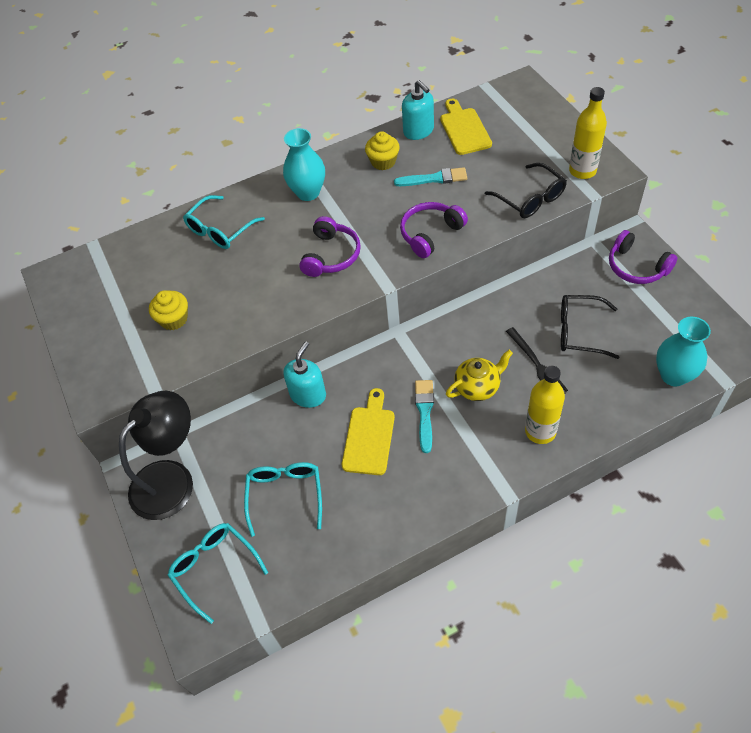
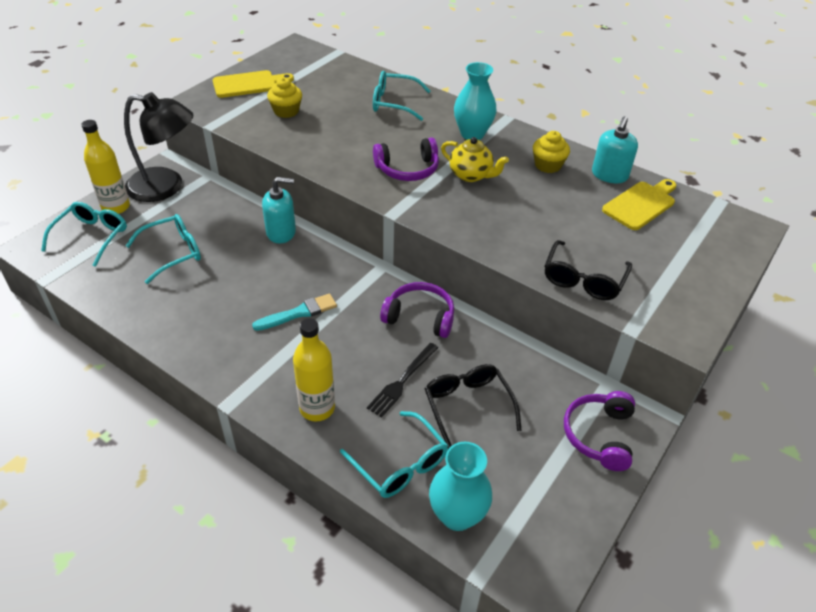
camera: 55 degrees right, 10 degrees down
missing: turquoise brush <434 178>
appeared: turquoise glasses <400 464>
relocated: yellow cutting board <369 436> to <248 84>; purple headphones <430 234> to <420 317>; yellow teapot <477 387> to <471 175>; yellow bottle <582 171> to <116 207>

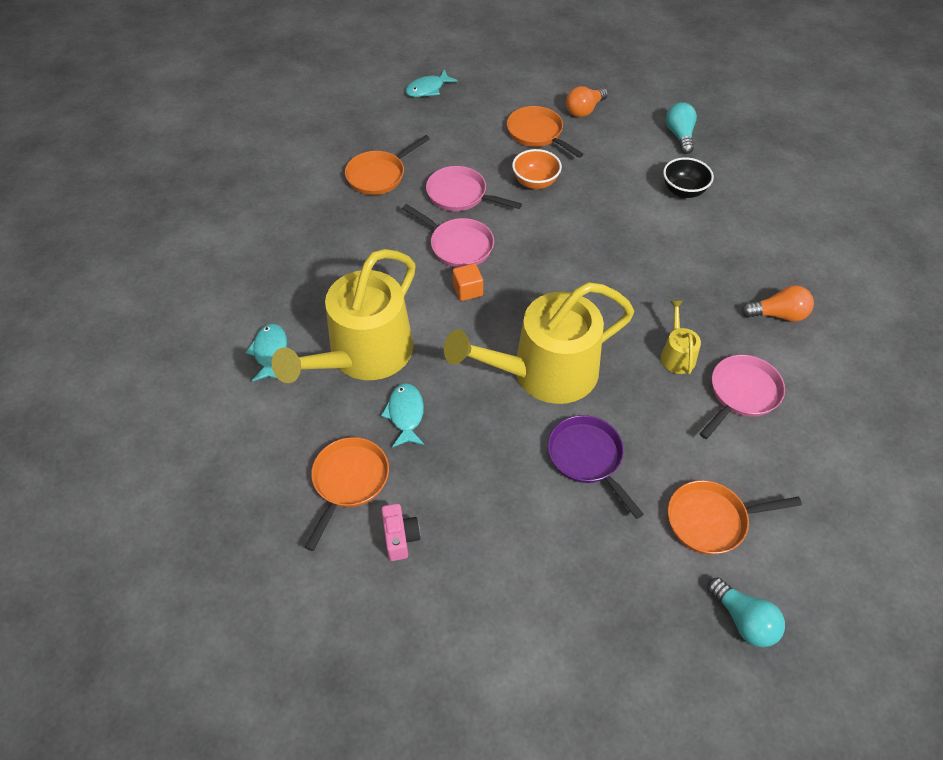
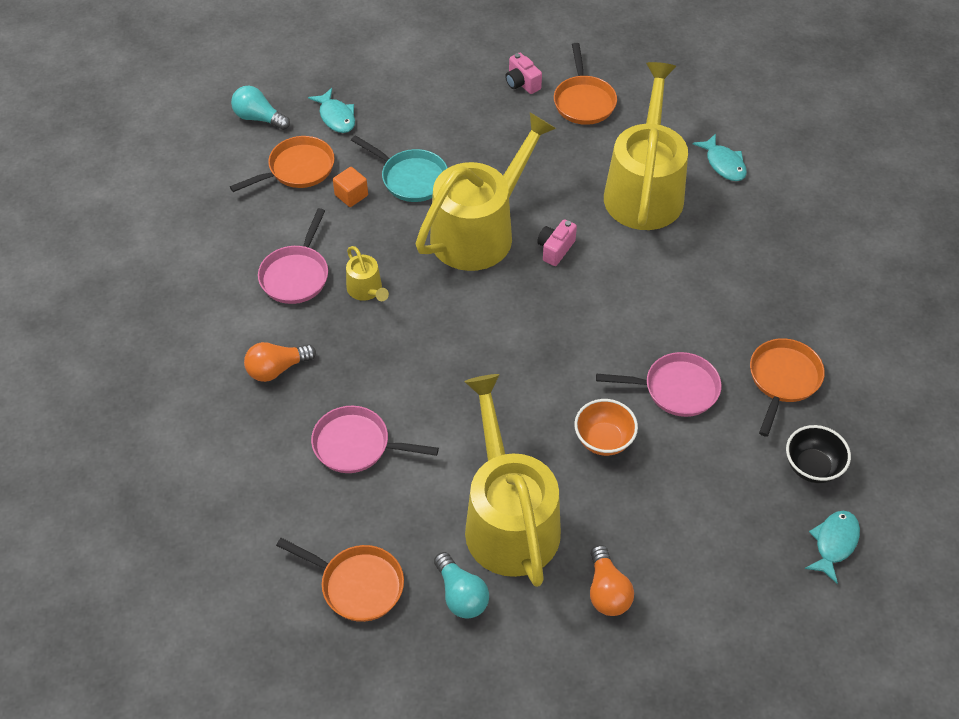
camera: 155 degrees right, 0 degrees up
appeared: yellow watering can <509 520>; pink camera <555 249>
relocated: turquoise fish <405 414> to <336 117>; pink pan <458 245> to <356 445>; orange cube <468 290> to <351 195>; orange pan <537 133> to <357 585>; black bowl <683 191> to <812 467>
colour: purple pan <587 458> to turquoise pan <411 178>
spun: orange light bulb <584 110> = <607 591> 150 degrees clockwise

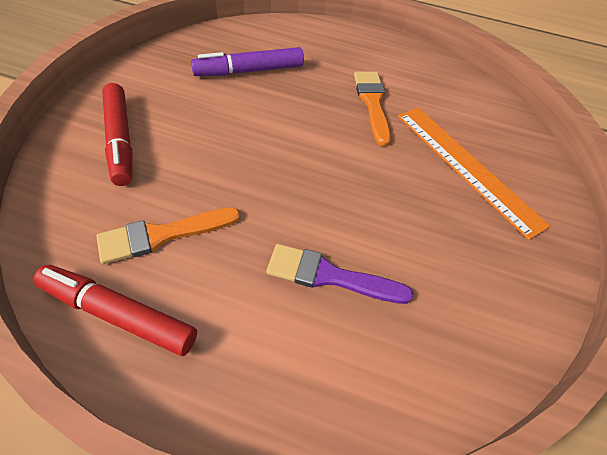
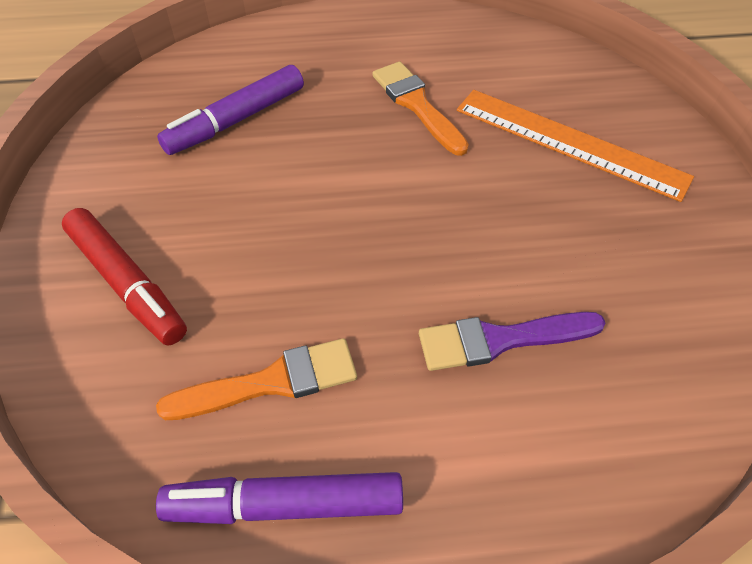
camera: 20 degrees left, 0 degrees up
colour: red marker <118 314> to purple marker <285 505>
spun: orange brush <162 235> = <271 382> 150 degrees counterclockwise

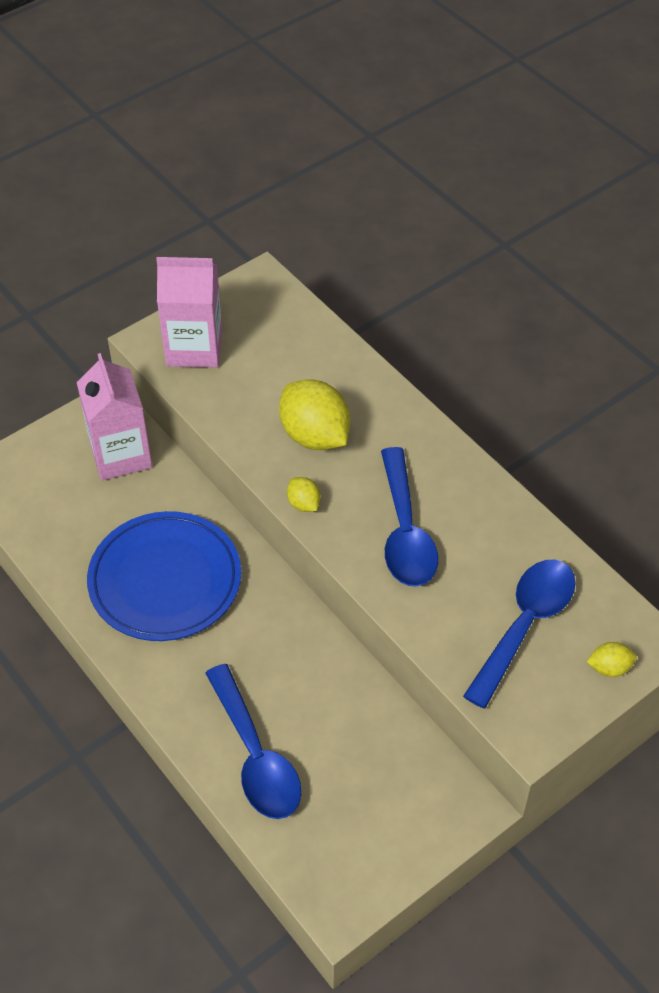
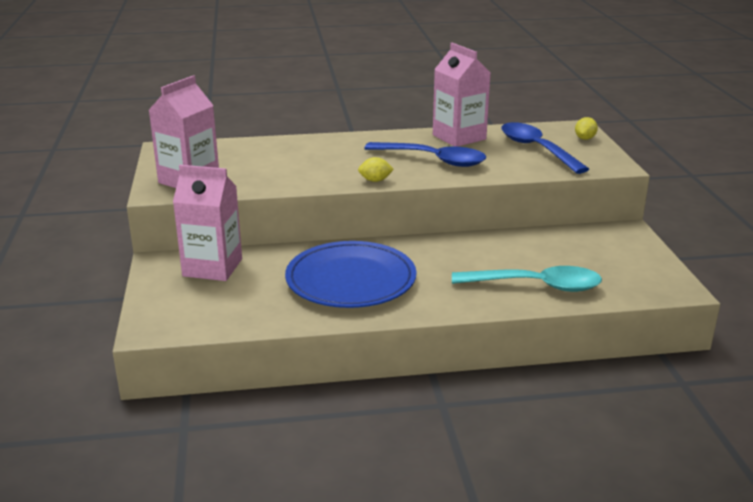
camera: 60 degrees left, 25 degrees down
missing: yellow lemon <315 436>
appeared: pink carton <459 137>
colour: blue spoon <255 756> to turquoise spoon <536 286>

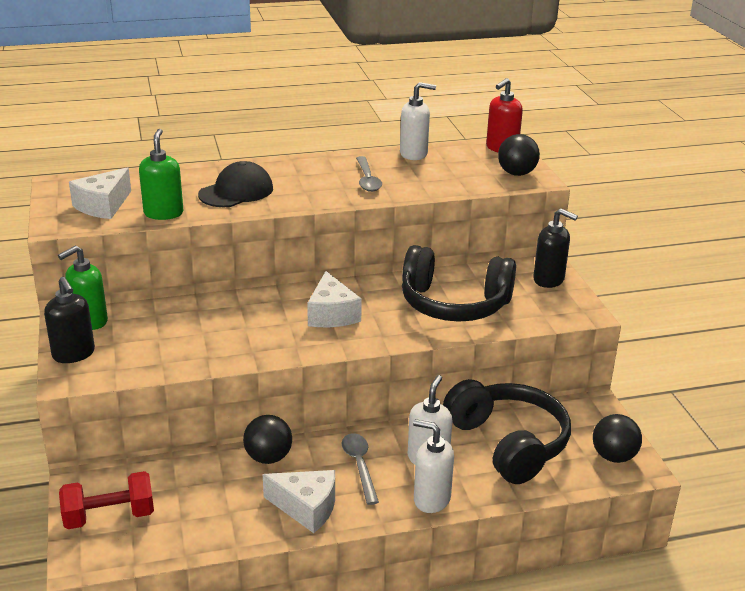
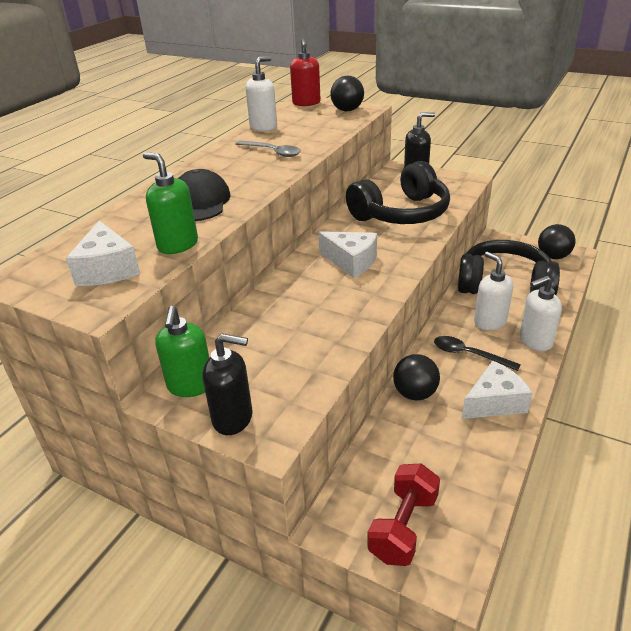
camera: 45 degrees left, 5 degrees up
colour: grey spoon <359 466> to black spoon <469 354>

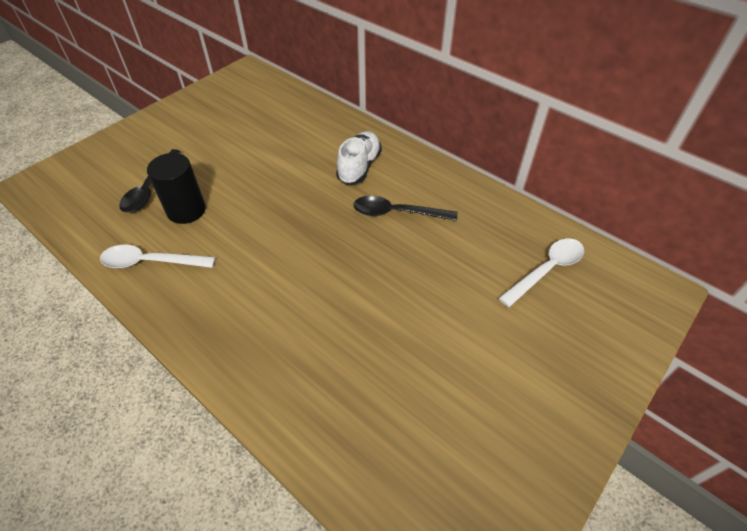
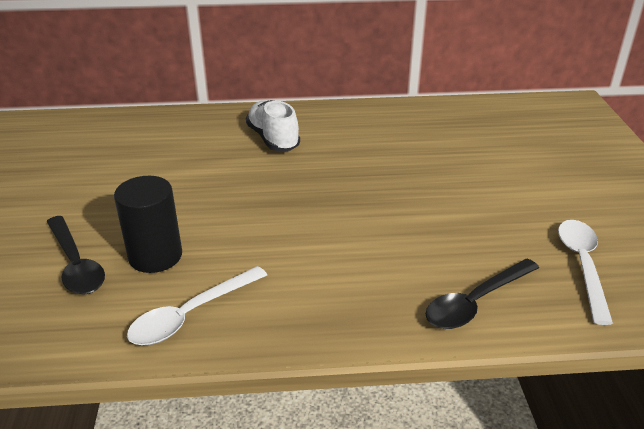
camera: 45 degrees left, 15 degrees down
relocated: black spoon <397 213> to <475 302>; white spoon <546 270> to <582 265>

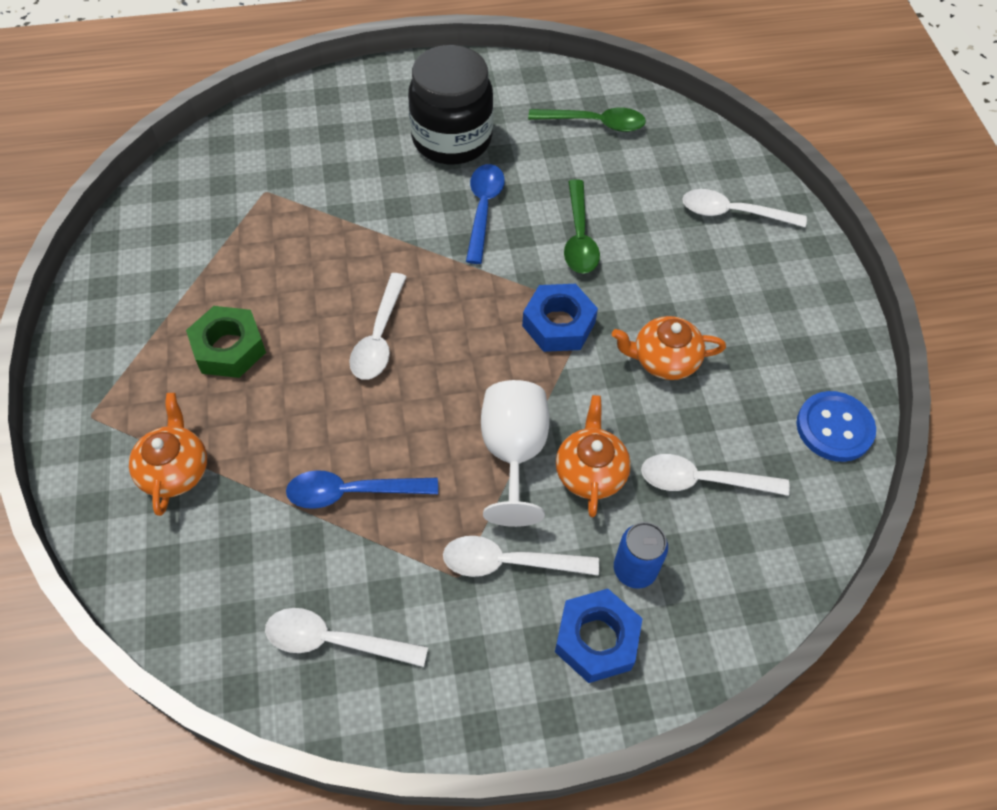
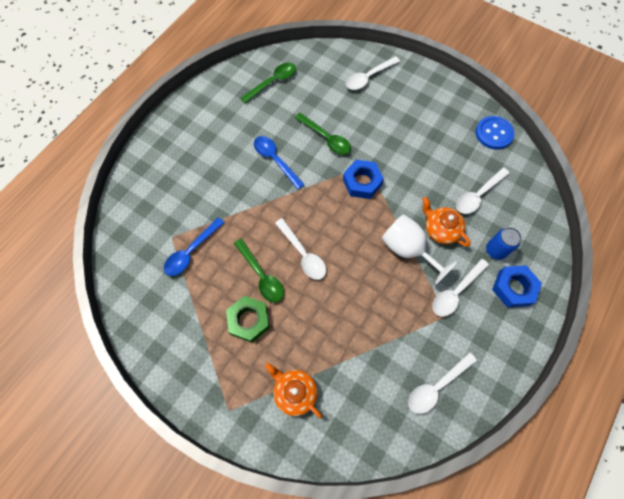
camera: 45 degrees left, 10 degrees up
missing: black jar <452 139>; orange teapot <664 360>
appeared: green spoon <261 275>
relocated: blue spoon <352 492> to <191 251>

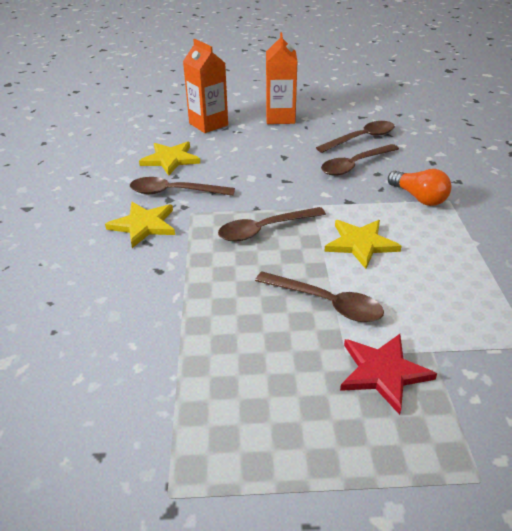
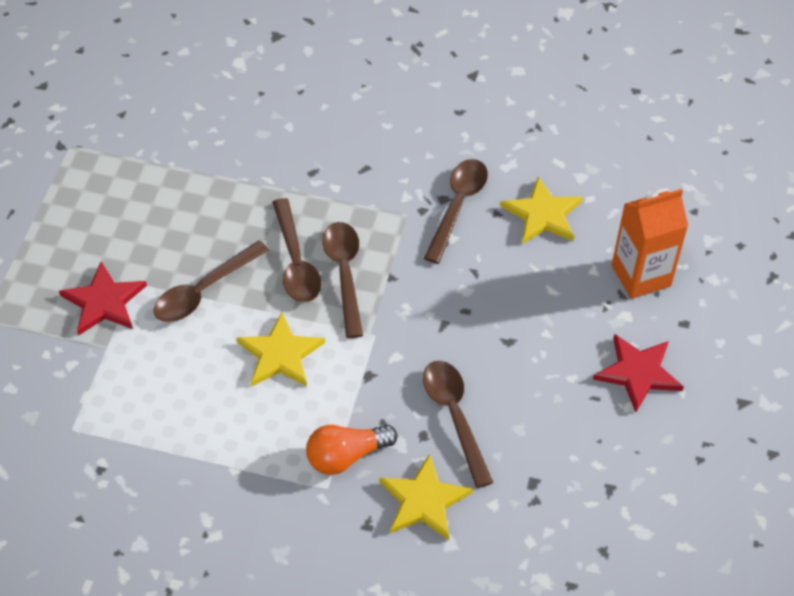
camera: 105 degrees right, 15 degrees up
relocated: yellow star <143 225> to <423 500>; brown spoon <361 138> to <296 262>
exchanged: orange carton <280 118> to red star <638 373>

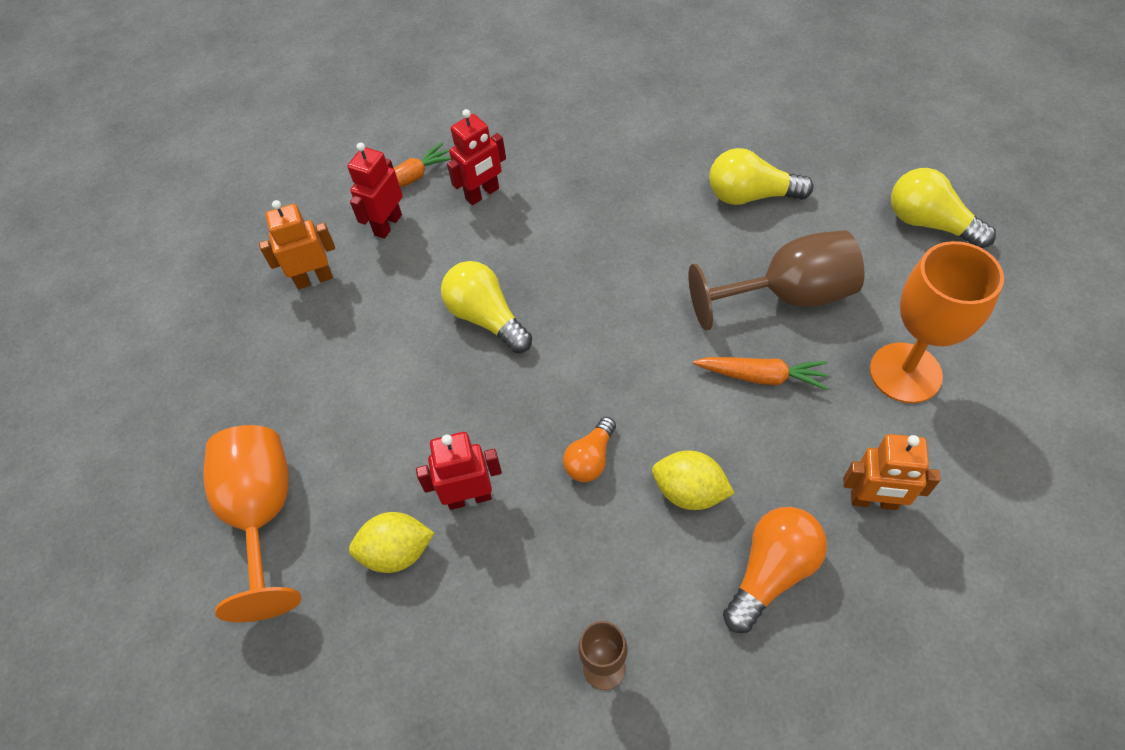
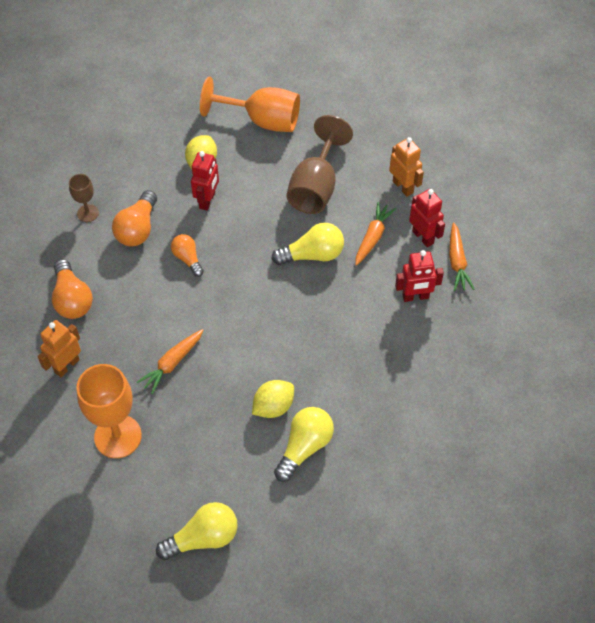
camera: 115 degrees right, 0 degrees up
appeared: orange light bulb <138 229>; orange carrot <372 237>
relocated: yellow lemon <689 492> to <273 407>; brown goblet <788 296> to <315 187>
spun: orange robot <314 279> = <403 187> 45 degrees counterclockwise; red robot <482 194> = <415 297> 90 degrees counterclockwise

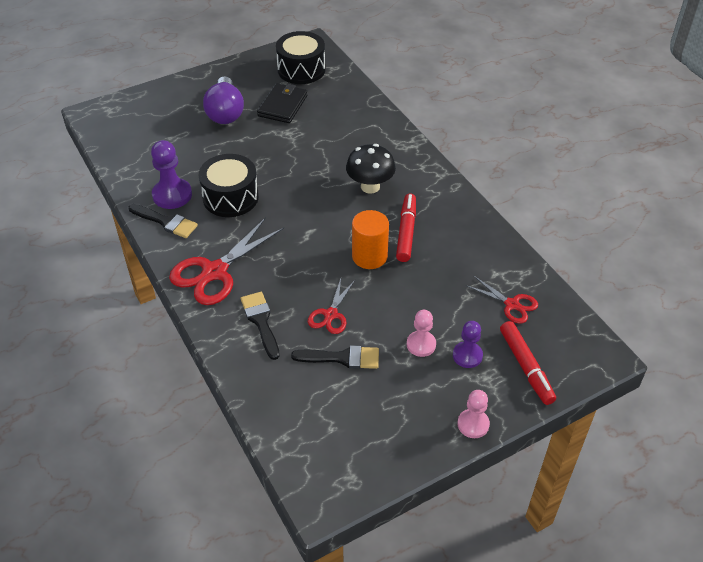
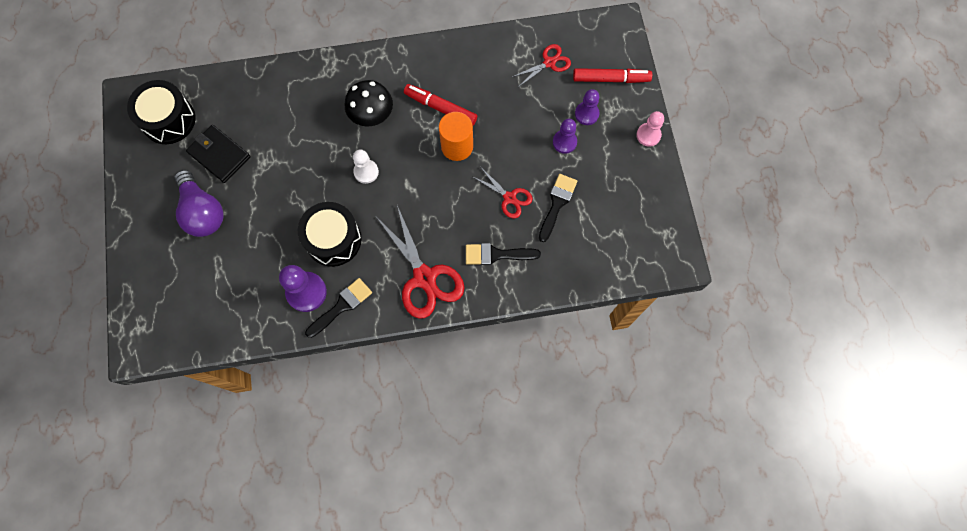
camera: 70 degrees left, 25 degrees up
appeared: white pawn <366 172>
colour: pink pawn <421 344> to purple pawn <564 142>
spun: purple light bulb <225 112> = <203 212> 45 degrees clockwise

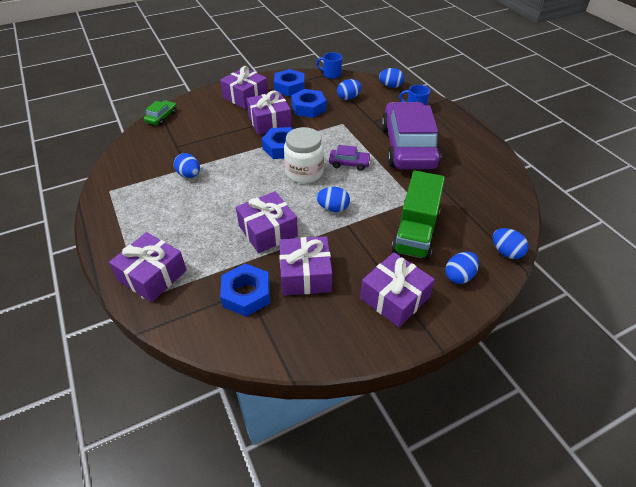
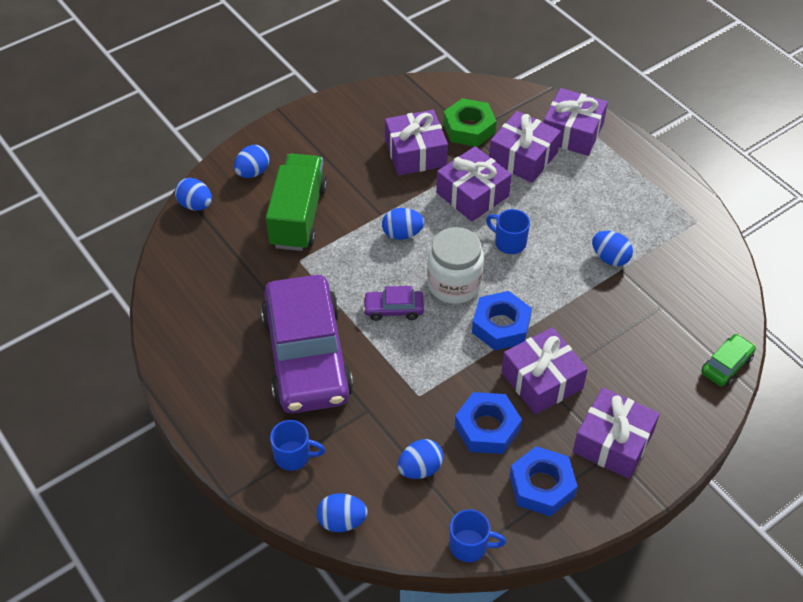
camera: 170 degrees right, 5 degrees up
appeared: blue mug <509 242>
relocated: purple gift <394 298> to <523 157>
colour: blue nut <246 294> to green nut <469 128>
spun: green car <161 117> = <726 365> 150 degrees counterclockwise

